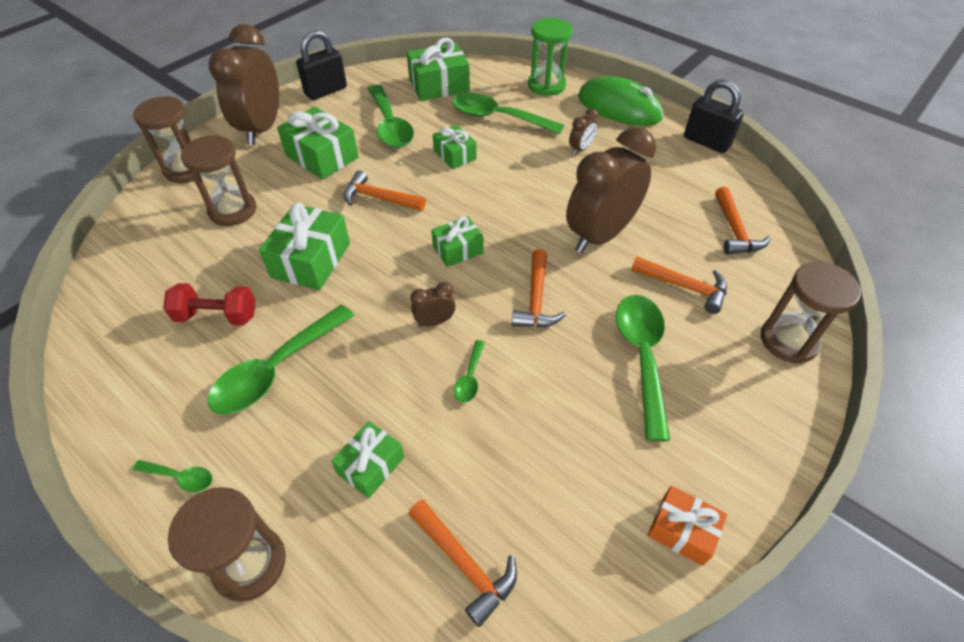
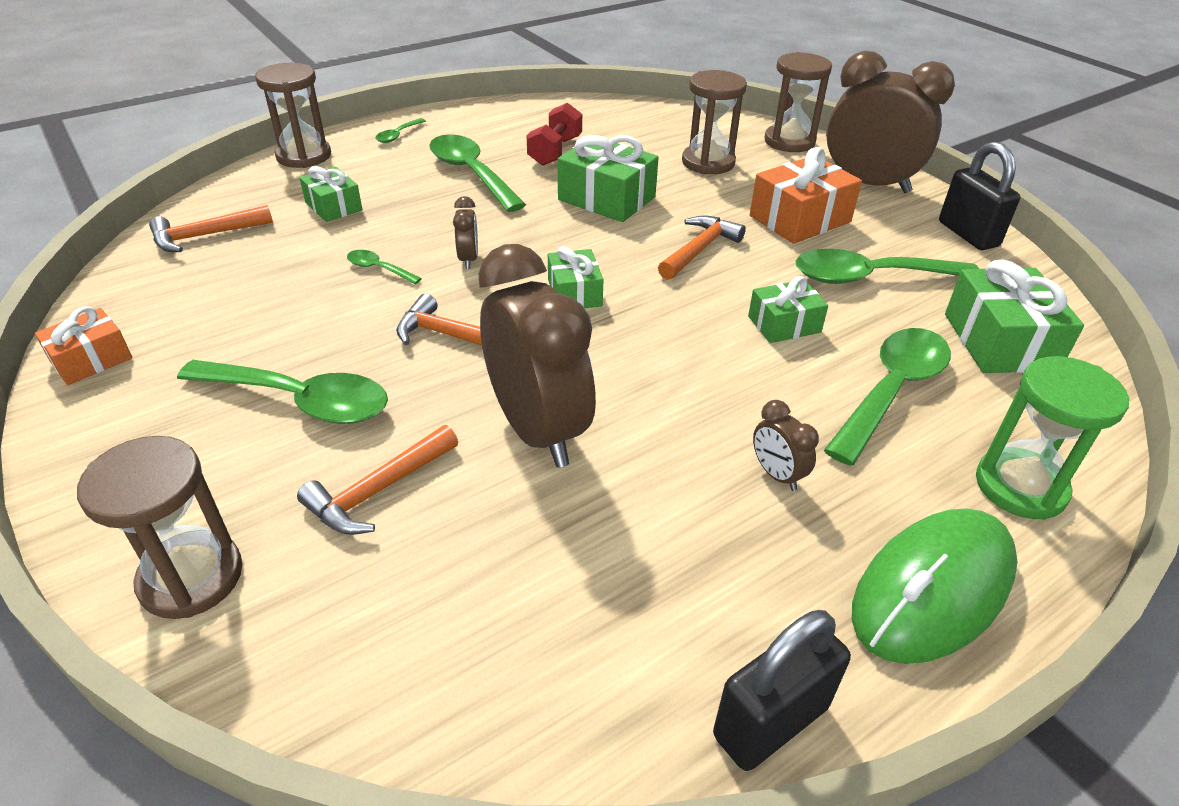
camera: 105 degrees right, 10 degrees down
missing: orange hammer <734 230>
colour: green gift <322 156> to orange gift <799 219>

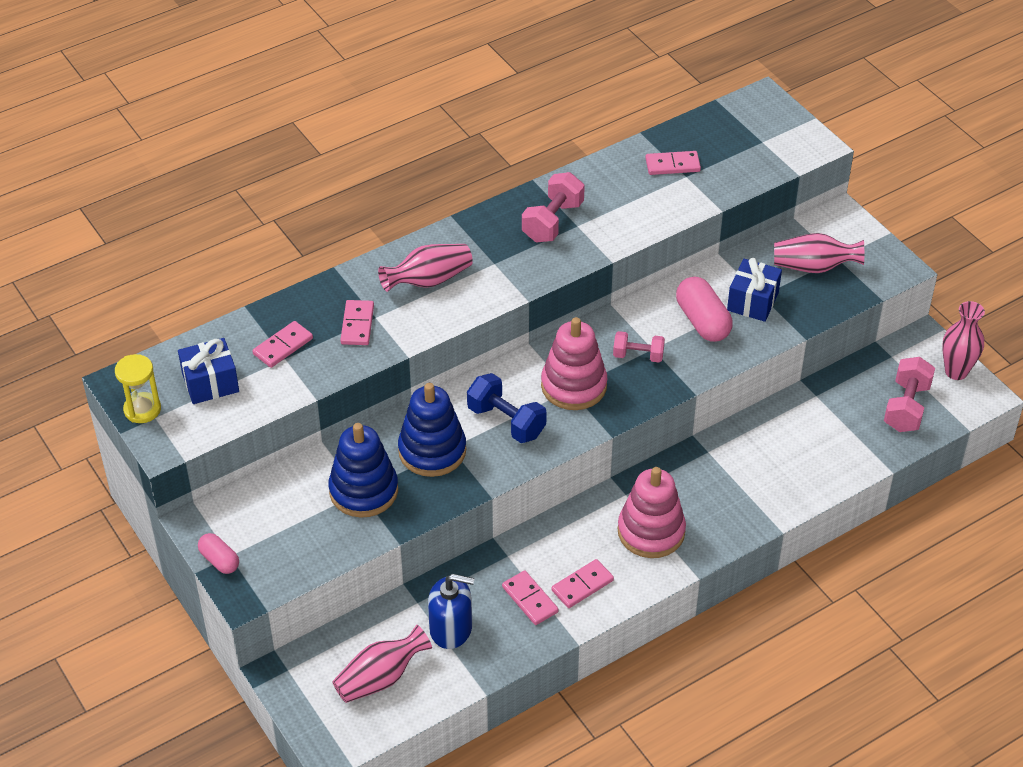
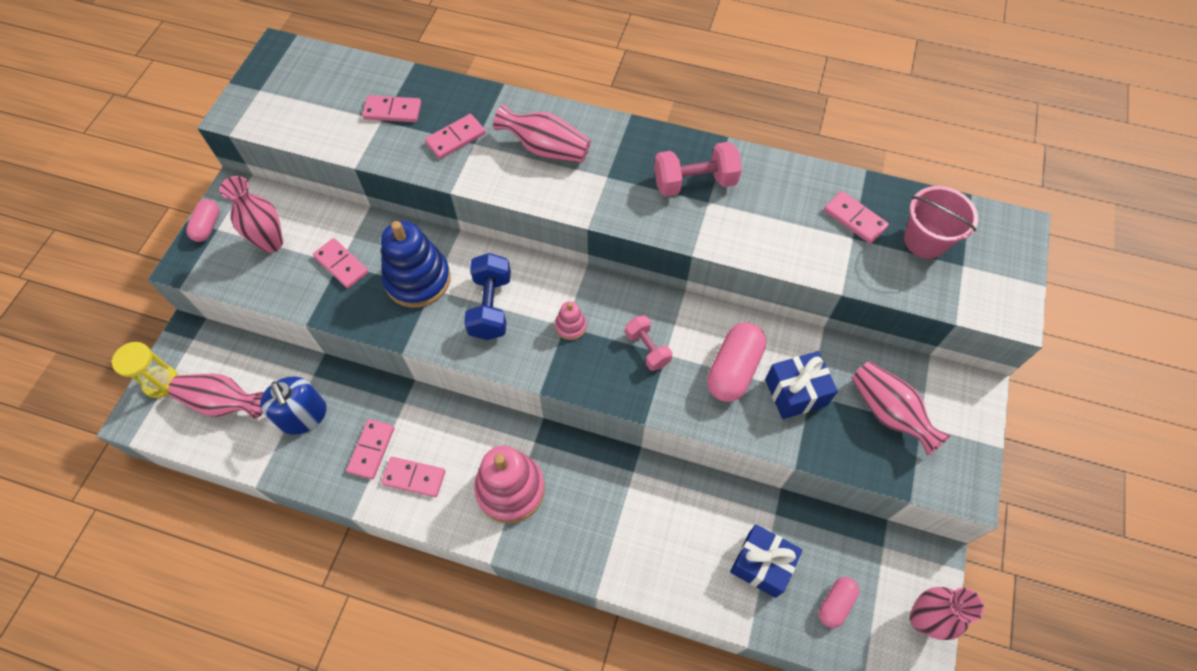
camera: 50 degrees right, 15 degrees up
appeared: pink vase <271 243>; pink bucket <925 240>
relocated: yellow hourglass <142 409> to <161 382>; blue gift <210 383> to <762 564>
exchanged: blue stacking toy <363 491> to pink domino <341 264>; pink dumbbell <906 407> to pink capsule <835 604>
size: pink stacking toy <574 386> = <570 326> x0.46

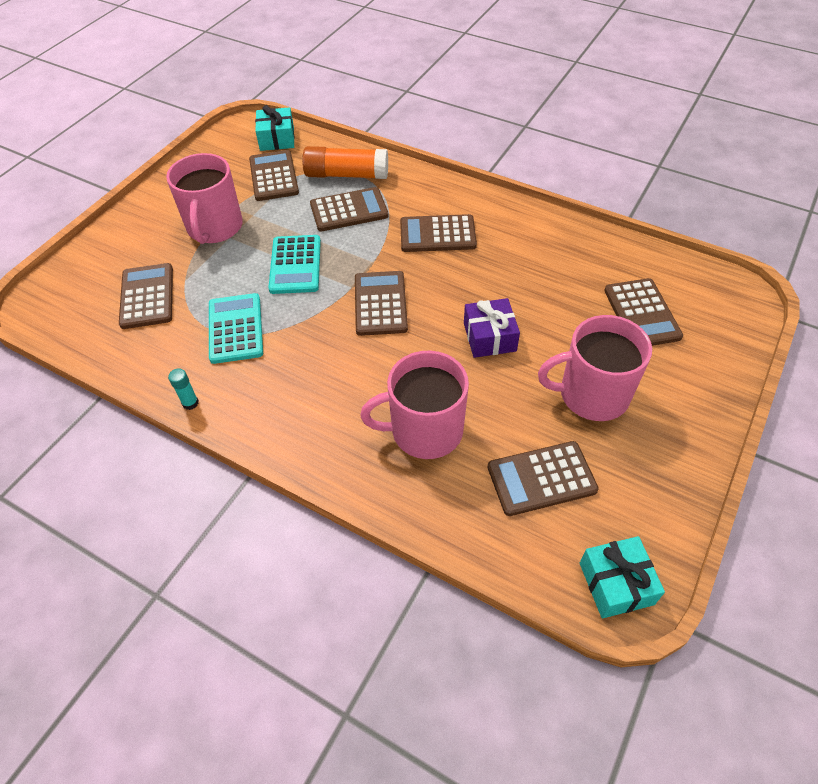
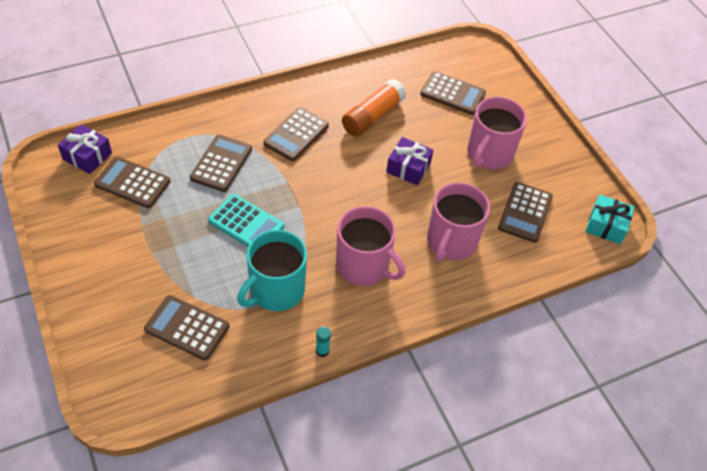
camera: 60 degrees left, 0 degrees up
missing: brown calculator <380 303>
relocated: pink mug <214 227> to <364 266>; orange glue stick <346 175> to <372 116>
exchanged: turquoise calculator <236 328> to turquoise mug <276 290>
colour: turquoise gift <277 139> to purple gift <87 156>

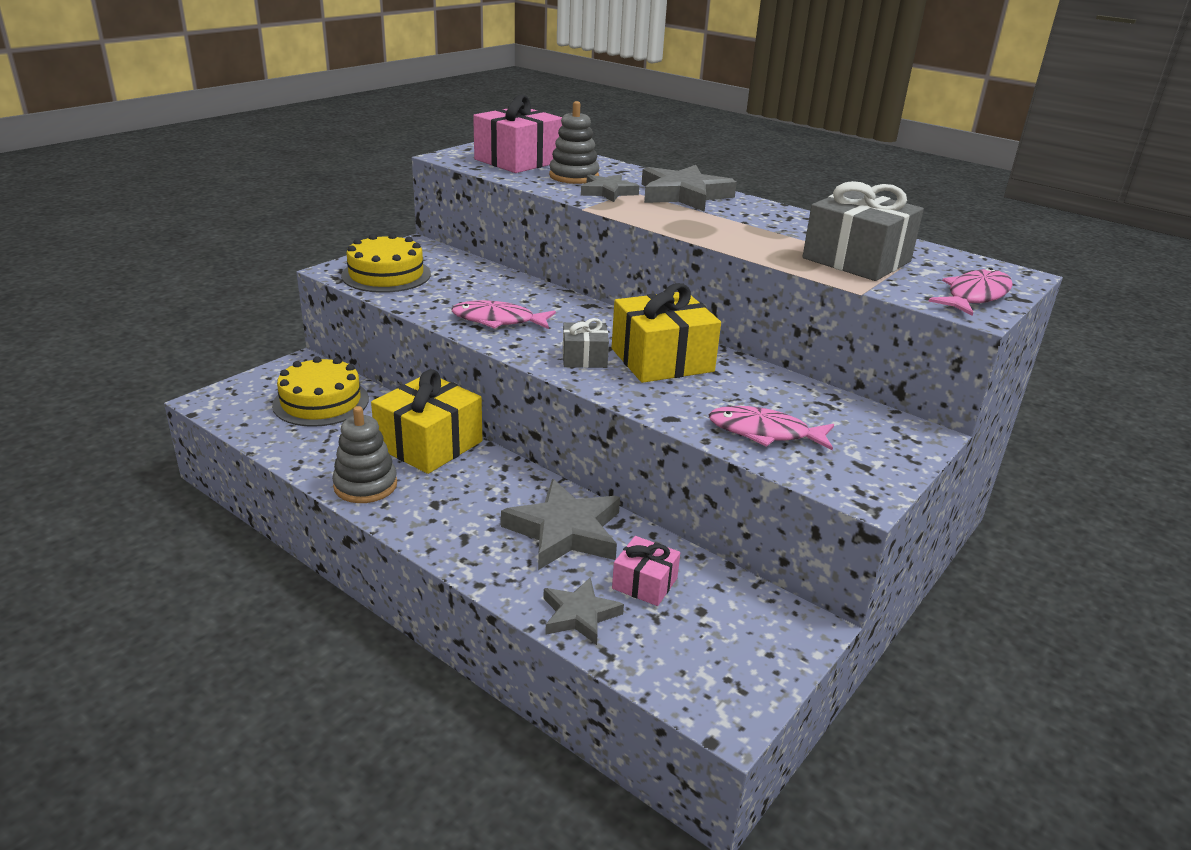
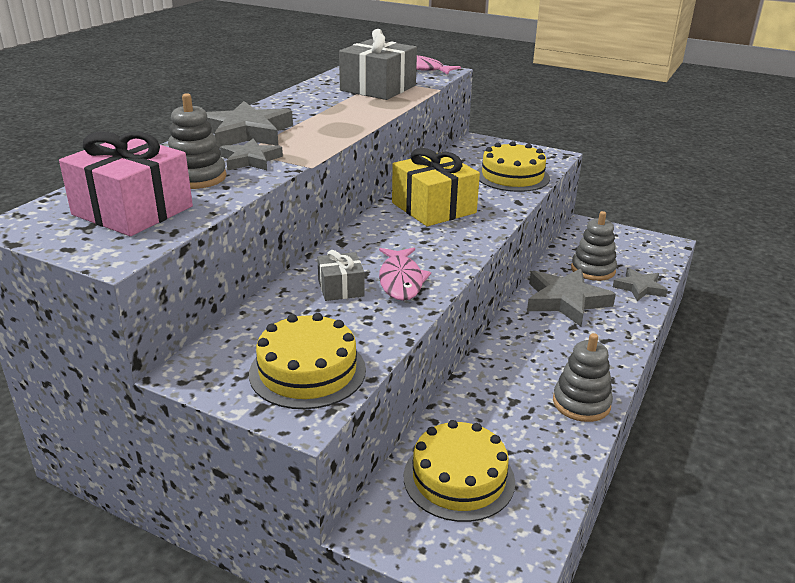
camera: 100 degrees left, 0 degrees up
missing: yellow gift <429 444>
relocated: grey gift <584 358> to <341 288>
exchanged: pink gift <644 583> to grey stacking toy <593 270>; pink fish <764 433> to yellow cake <512 176>

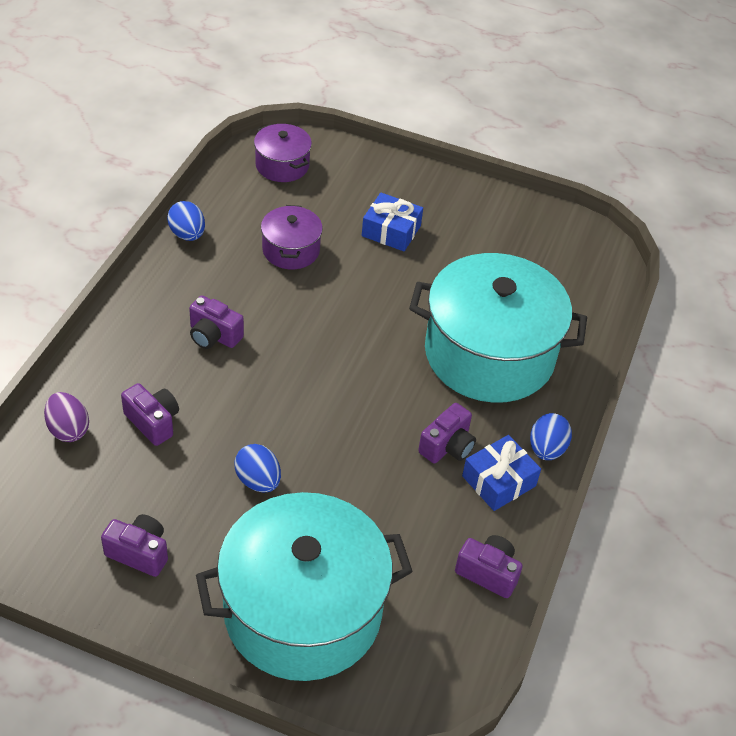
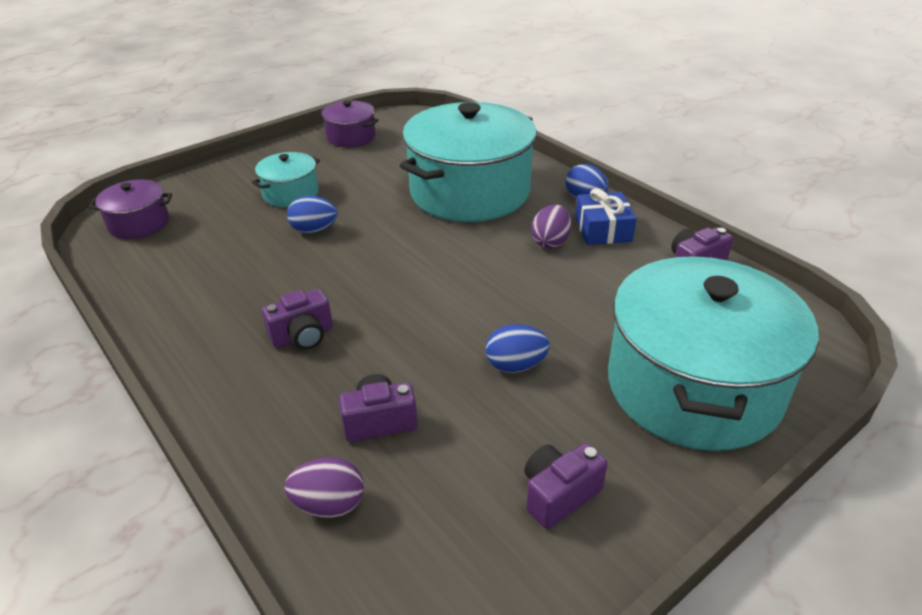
camera: 55 degrees left, 10 degrees down
relocated: blue egg <187 234> to <314 230>; purple pot <291 250> to <351 137>
exchanged: blue gift <391 231> to turquoise pot <290 193>; purple camera <447 446> to purple egg <550 242>

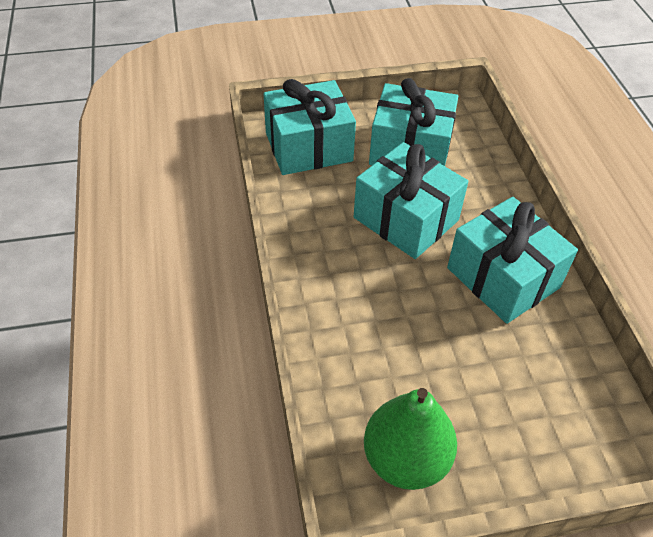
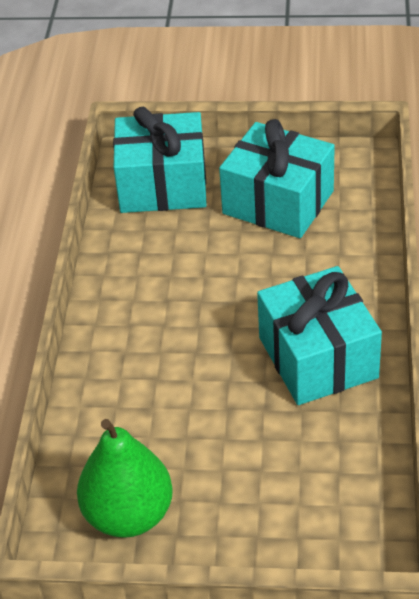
camera: 20 degrees right, 5 degrees down
missing: turquoise gift <405 219>

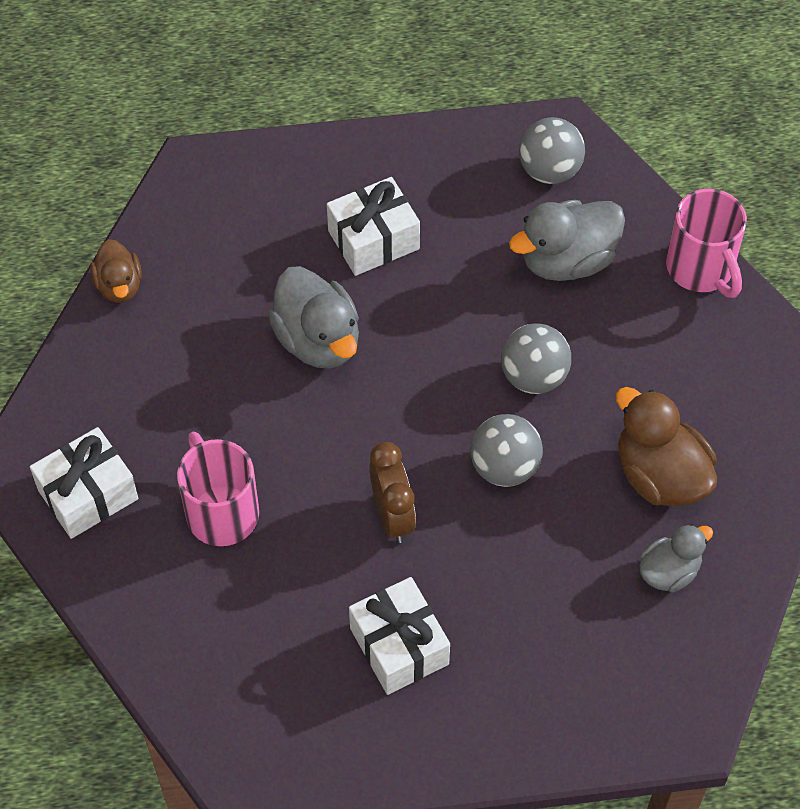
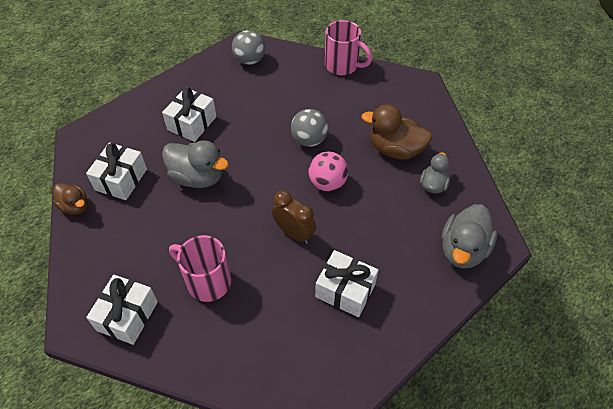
camera: 35 degrees left, 5 degrees down
appeared: white gift <121 179>
relocated: grey duck <567 260> to <463 250>
colour: grey ball <504 467> to pink ball <327 183>

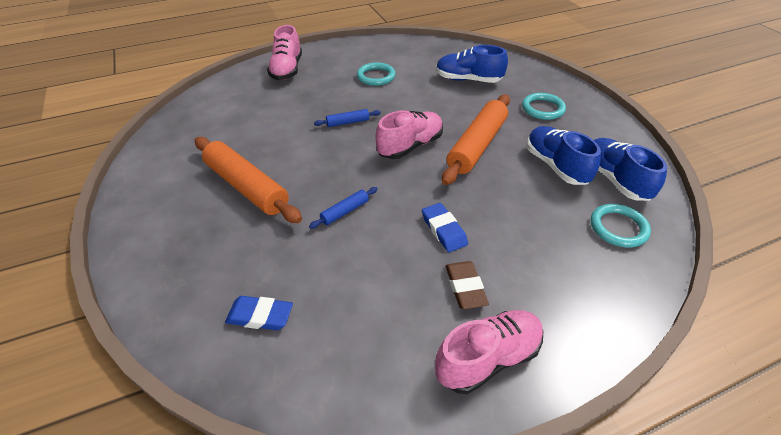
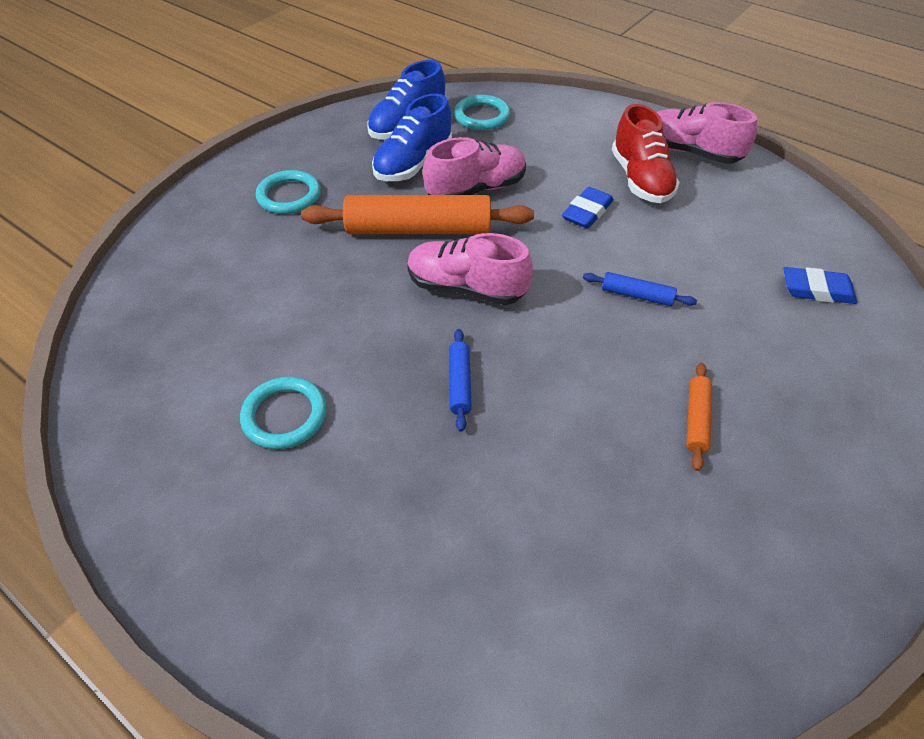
camera: 120 degrees left, 5 degrees up
missing: blue shoe <468 80>
relocated: pink shoe <287 70> to <476 189>
exchanged: brown eraser <465 287> to red shoe <640 180>
spun: blue eraser <260 316> = <817 290> 60 degrees counterclockwise; blue rolling pin <348 122> = <459 383> 45 degrees clockwise
size: orange rolling pin <247 187> = <696 419> x0.45

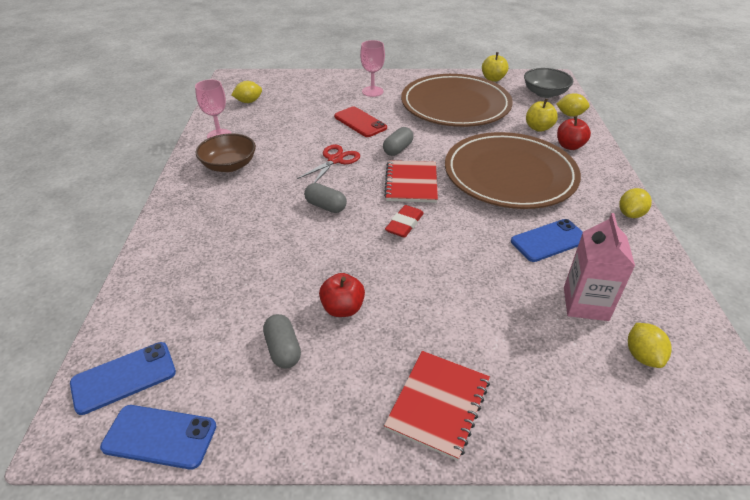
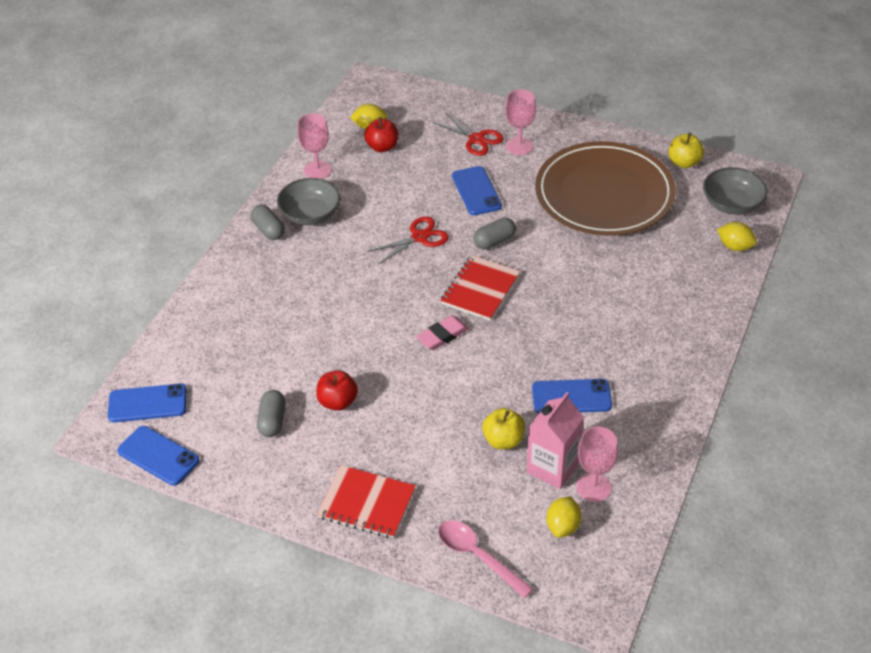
camera: 25 degrees right, 5 degrees up
missing: brown plate <509 175>; yellow lemon <630 214>
appeared: red scissors <476 139>; pink spoon <477 556>; pink goblet <593 487>
relocated: grey capsule <326 206> to <268 230>; yellow apple <538 128> to <503 440>; red apple <569 146> to <382 147>
colour: brown bowl <229 165> to grey bowl <310 214>; red phone <360 122> to blue phone <476 191>; red eraser <404 224> to pink eraser <442 336>
spun: red notebook <438 404> = <366 503> 60 degrees clockwise

